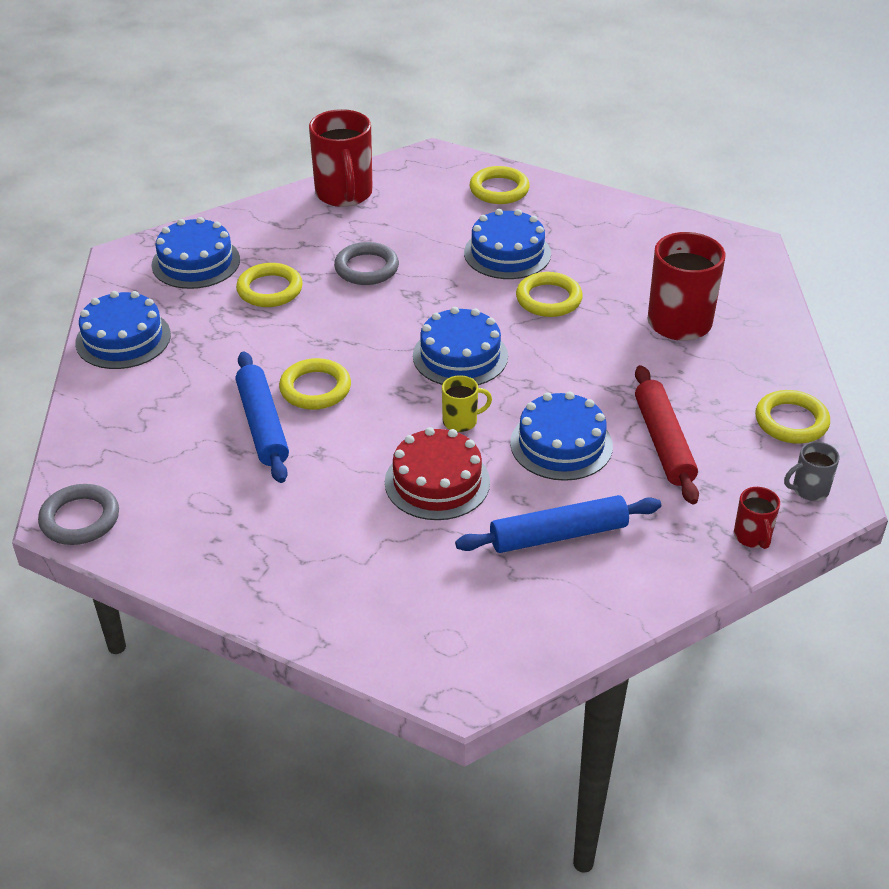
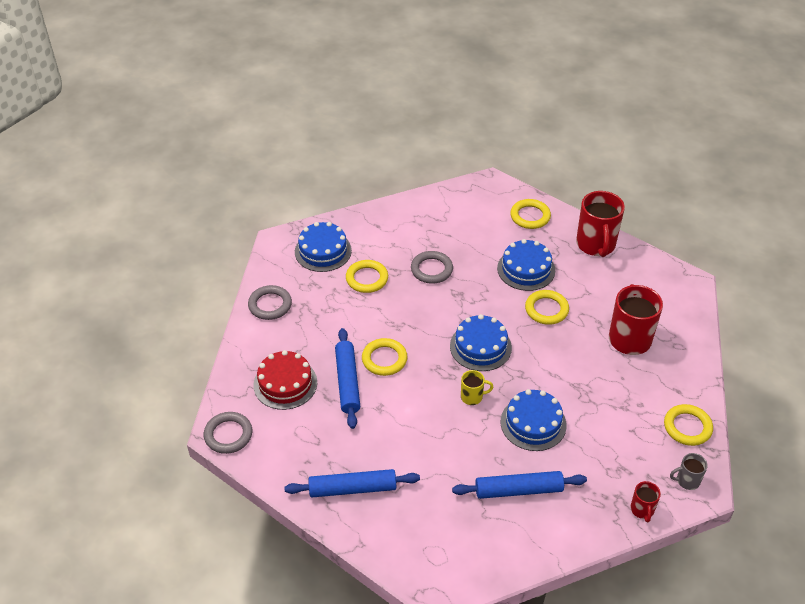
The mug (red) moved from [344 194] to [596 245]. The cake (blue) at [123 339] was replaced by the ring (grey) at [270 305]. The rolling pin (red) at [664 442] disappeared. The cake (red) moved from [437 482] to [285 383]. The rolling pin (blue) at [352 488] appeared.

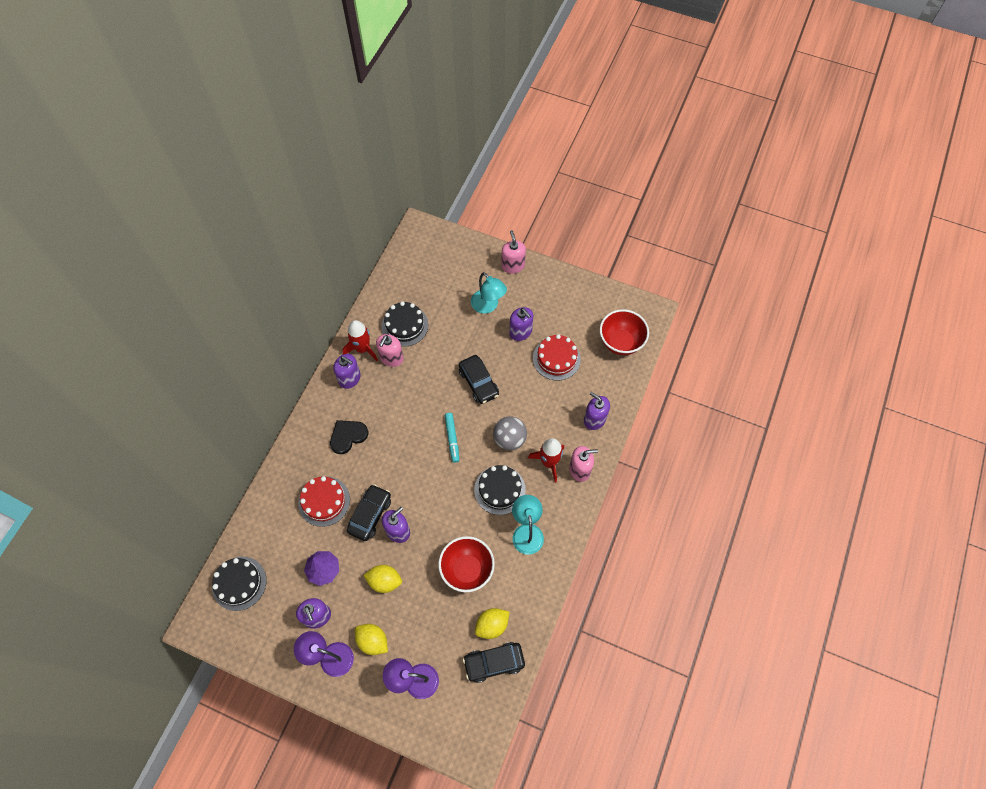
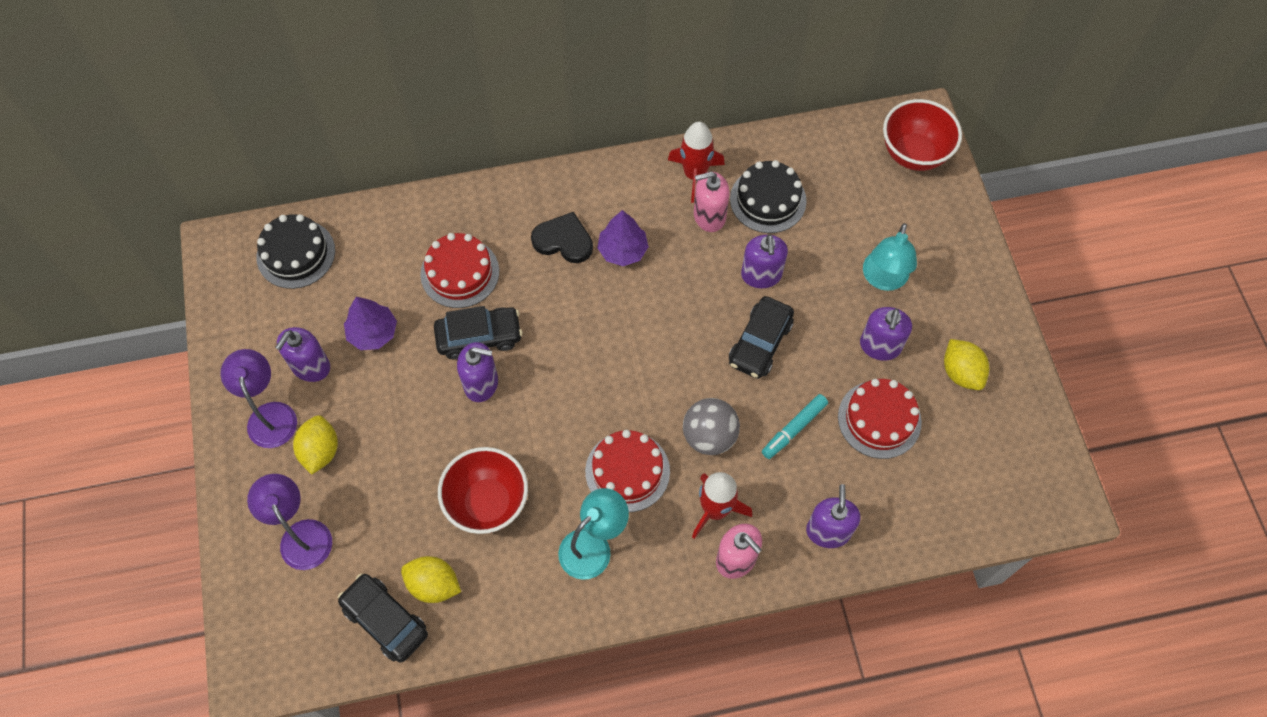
The soap dispenser (pink) at [513 266] disappeared. The bowl (red) moved from [620 342] to [913 154]. The soap dispenser (purple) moved from [350 378] to [761 275]. The marker (turquoise) moved from [452 439] to [794 429]. The cake (black) at [499 490] became the cake (red) at [627 471]. The lemon (yellow) moved from [384 581] to [961 372]. The tree (purple) at [622 250] appeared.

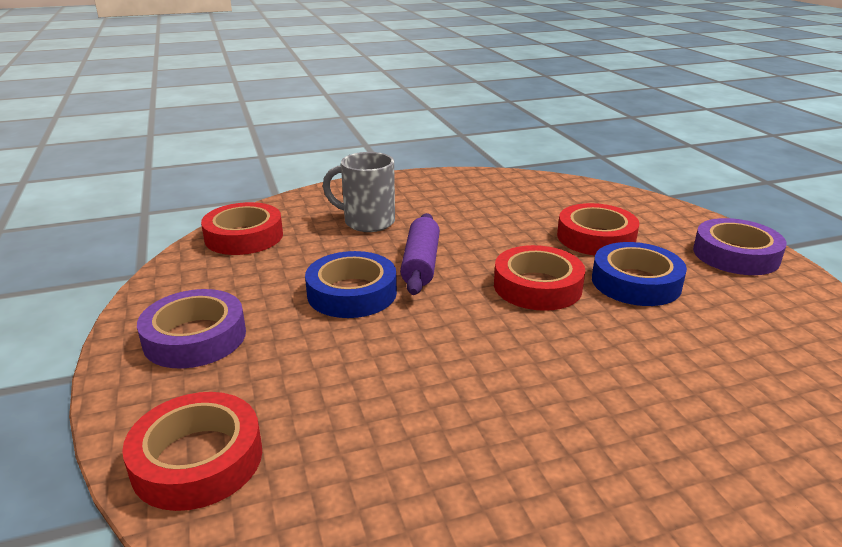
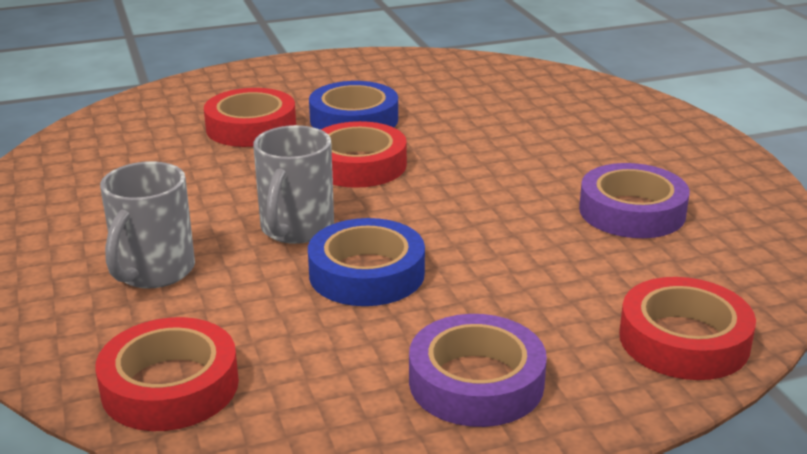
The rolling pin (purple) at [421 264] was replaced by the mug (grey) at [296 229]. The tape (purple) moved from [735 255] to [632 211].

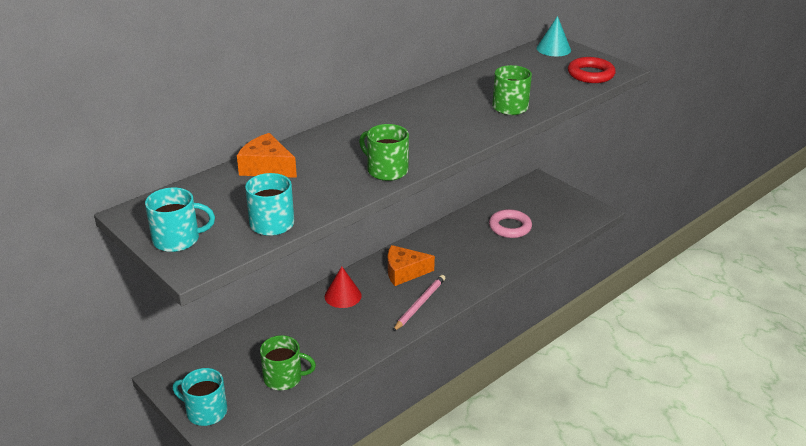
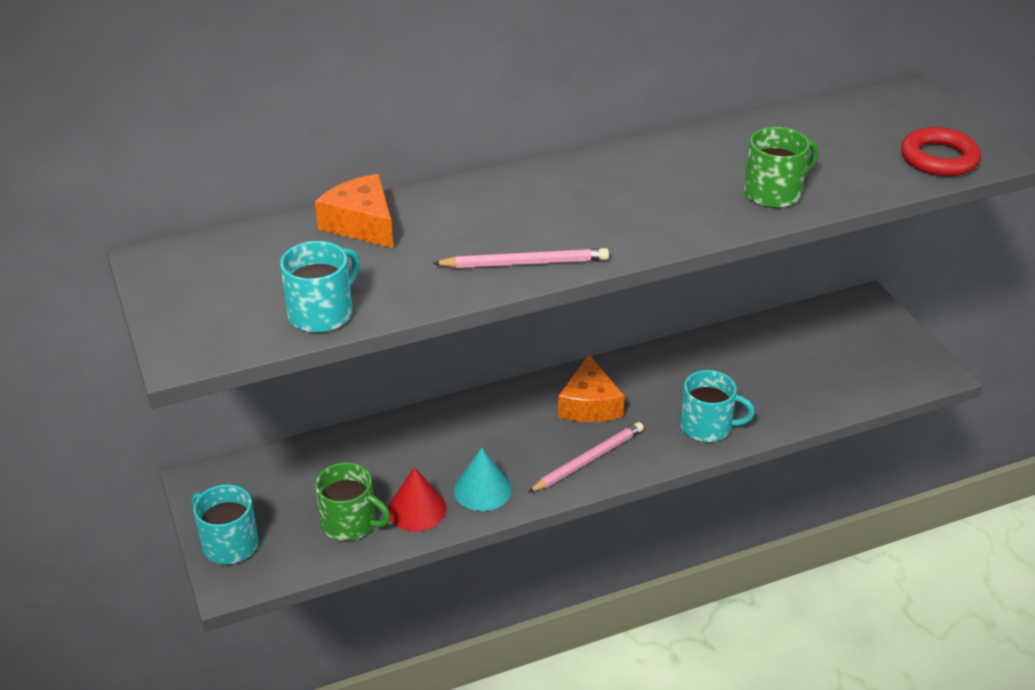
The cone (turquoise) moved from [553 49] to [482 489]. The mug (green) at [386 170] was replaced by the pencil (pink) at [525 263]. The mug (turquoise) moved from [177 239] to [707 426]. The ring (pink) at [510 227] disappeared. The cheese (orange) at [404 272] turned 105 degrees counterclockwise. The cone (red) moved from [343 296] to [417 509].

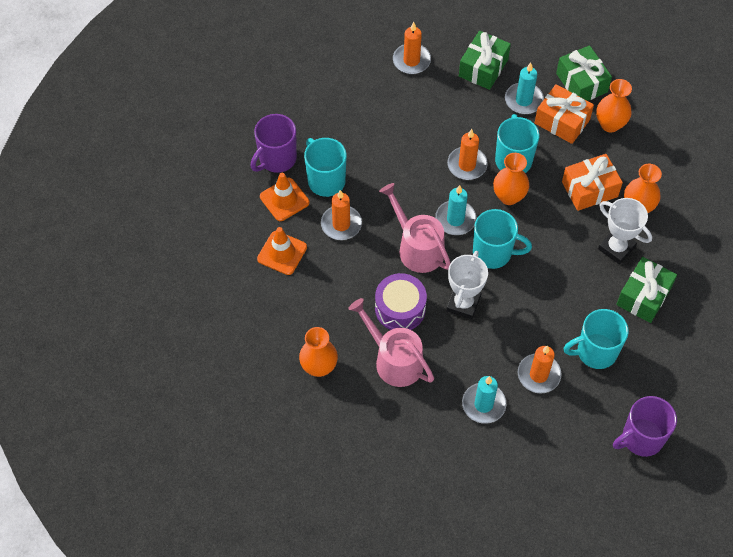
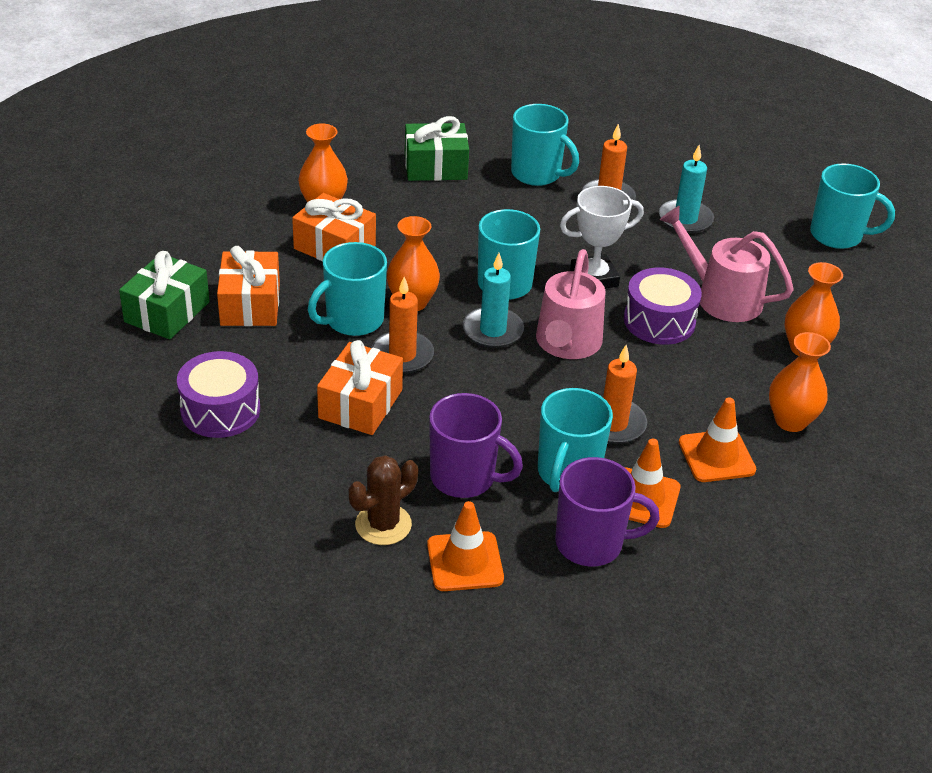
The candle (orange) at [411 60] disappeared. The gift (green) at [483 68] was replaced by the drum (purple) at [220 410]. The candle (turquoise) at [523 100] disappeared. The vase (orange) moved from [610 124] to [790 421]. The trophy (white) at [616 248] disappeared. The watering can (pink) at [394 360] turned 120 degrees clockwise. The mug (purple) moved from [641 438] to [464 478]. The mug (turquoise) at [838 235] appeared. The gift (orange) at [360 404] appeared. The cactus (brown) at [383 524] appeared. The traffic cone (orange) at [465 562] appeared.

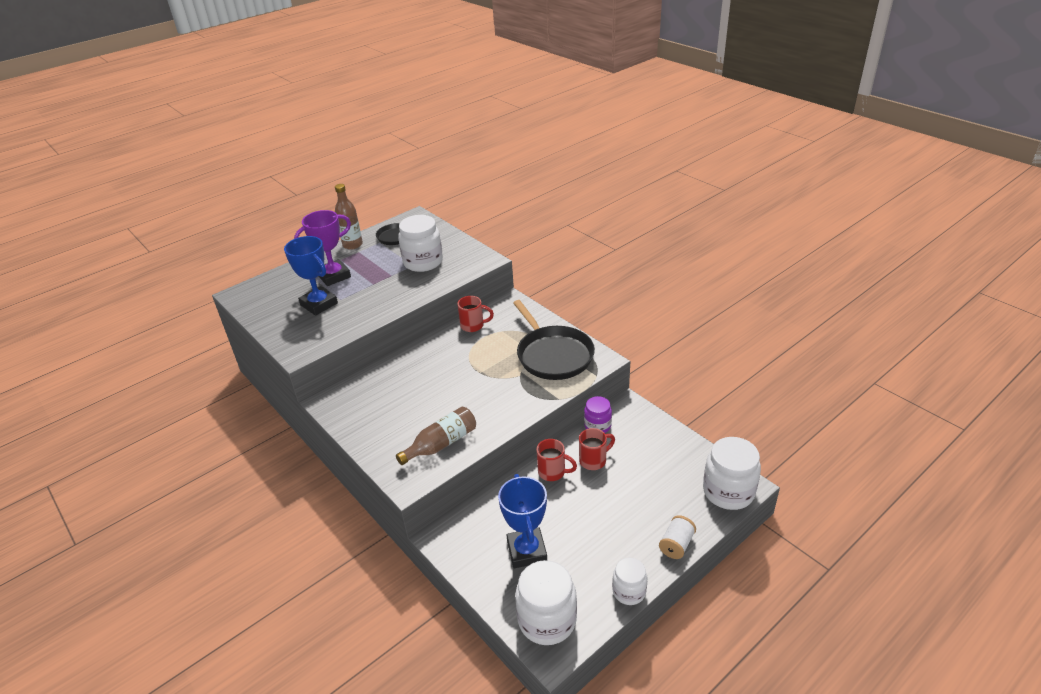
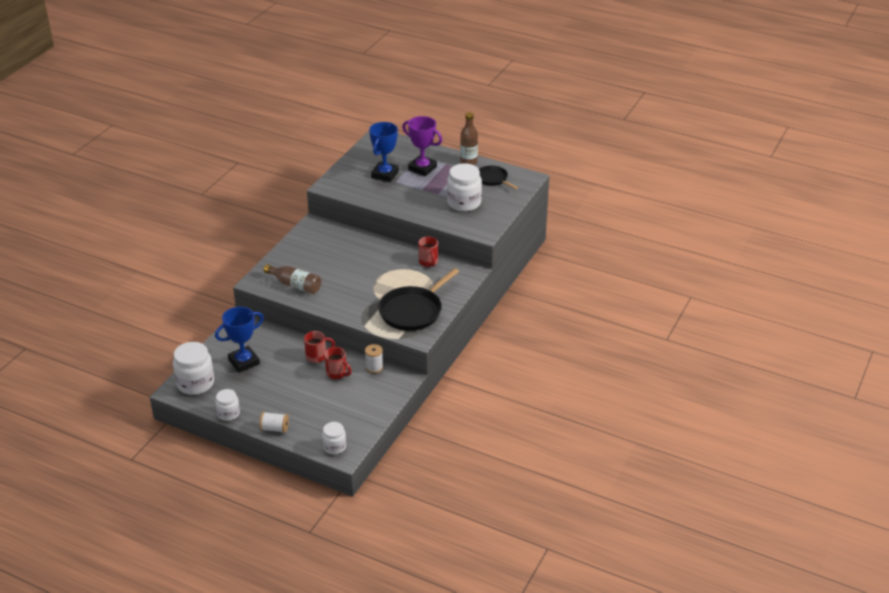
The jar (purple) at [597 426] was replaced by the spool (white) at [374 367]. The jar (white) at [728 491] changed to 0.58 times the size. The mug (red) at [553 472] turned 105 degrees counterclockwise.

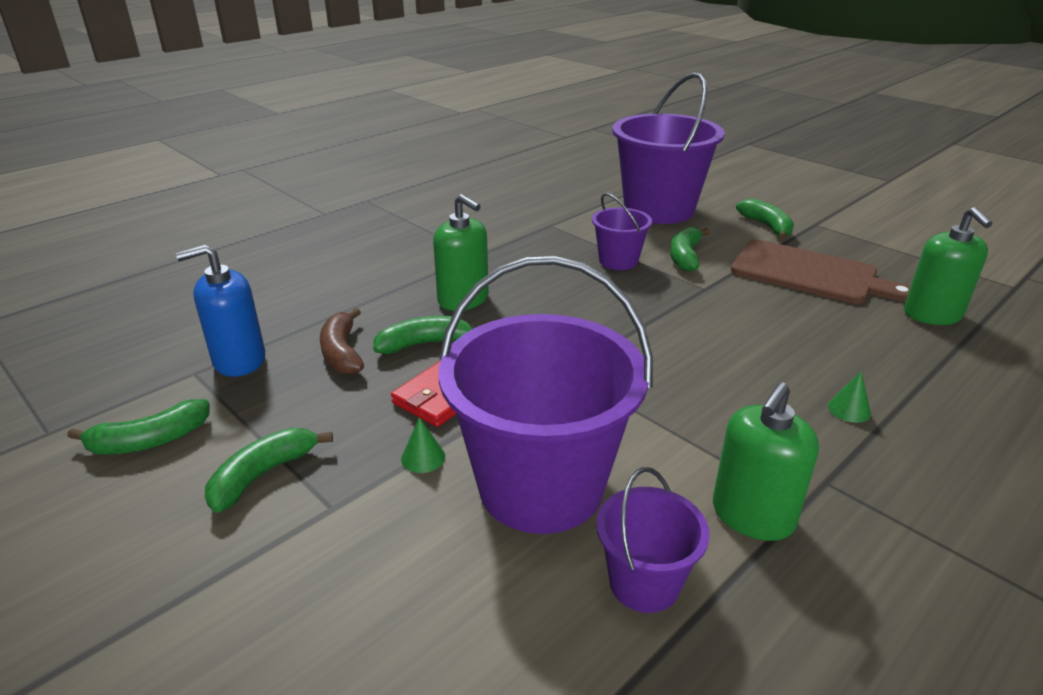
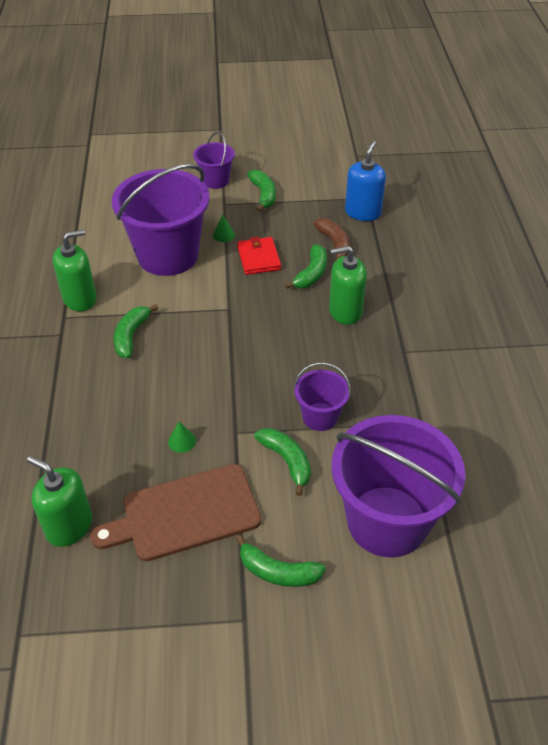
The banana (brown) at [342 352] turned 45 degrees clockwise. The cone (green) moved from [849 409] to [182 441]. The soap dispenser (green) at [752 515] turned 75 degrees clockwise. The banana (green) moved from [149 441] to [131 336]. The bucket (purple) moved from [644 583] to [215 180].

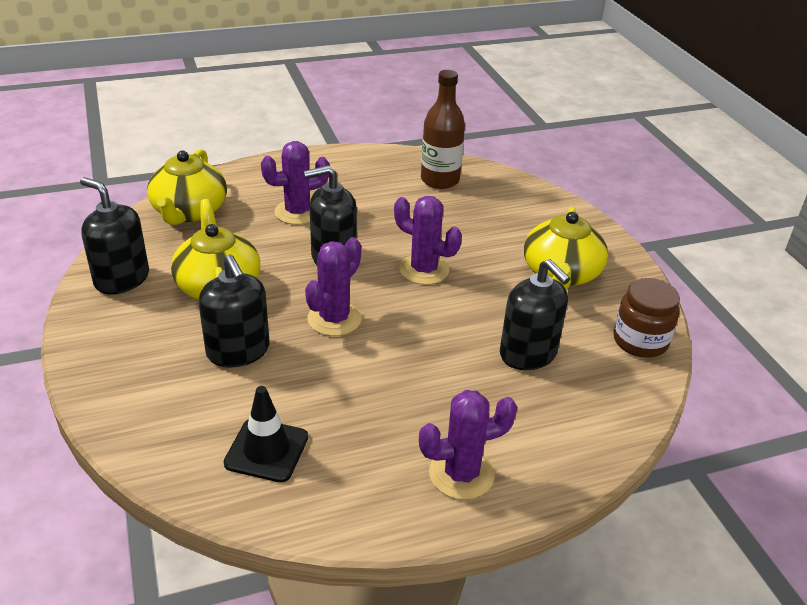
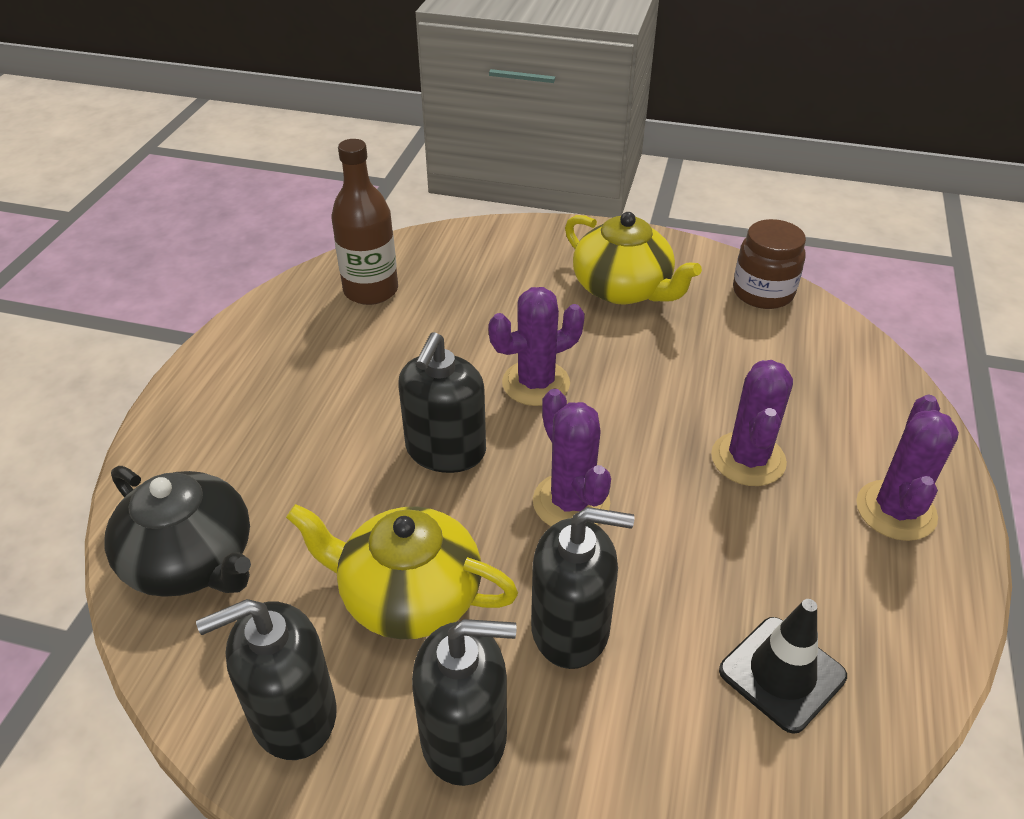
The cactus (purple) moved from [297 212] to [748 459]. The teapot (yellow) at [189 211] became the teapot (black) at [192 560]. The soap dispenser (black) moved from [528 354] to [464 736].

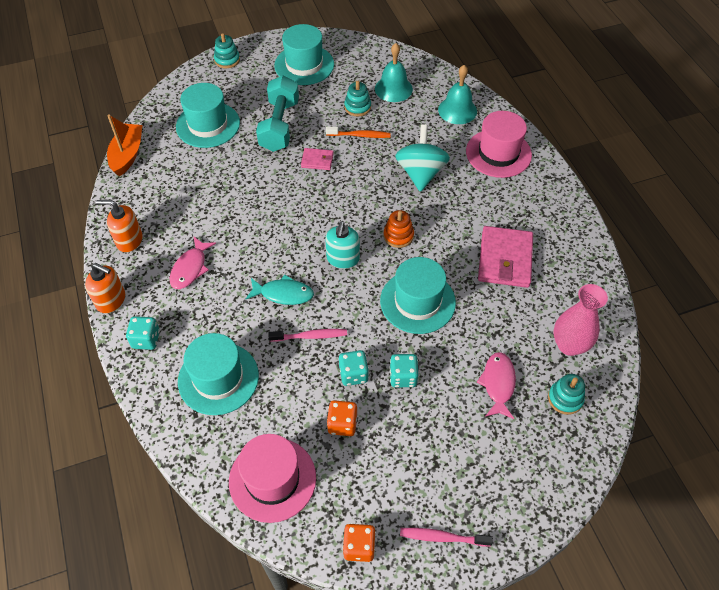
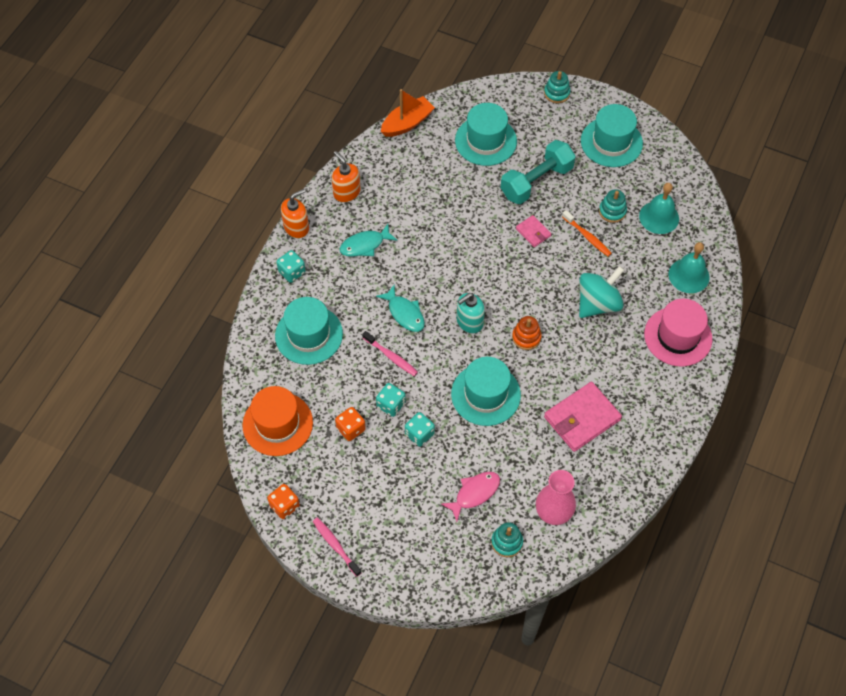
The fish (pink) at [190 268] became the fish (turquoise) at [365 245]. The soap dispenser (orange) at [111 300] turned 105 degrees counterclockwise. The hat (pink) at [272 479] became the hat (orange) at [277 424].

